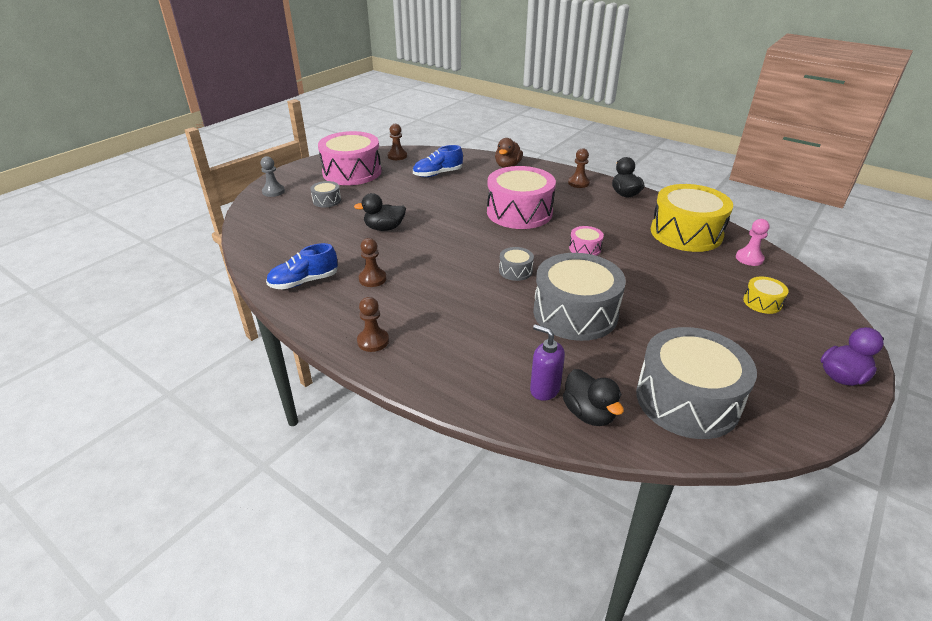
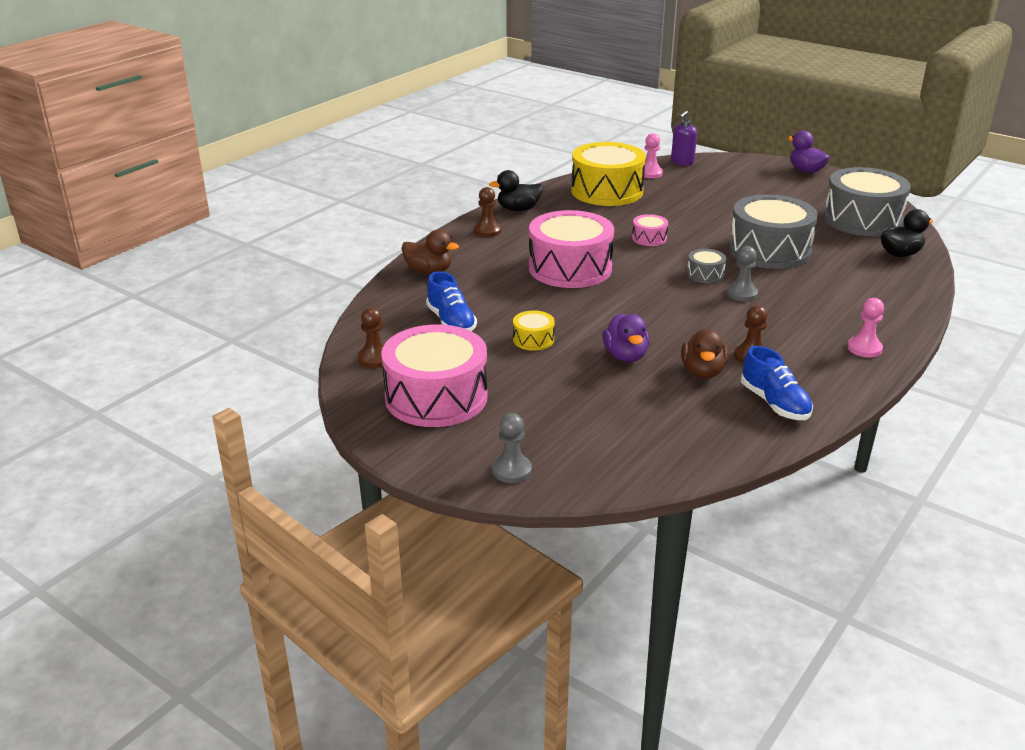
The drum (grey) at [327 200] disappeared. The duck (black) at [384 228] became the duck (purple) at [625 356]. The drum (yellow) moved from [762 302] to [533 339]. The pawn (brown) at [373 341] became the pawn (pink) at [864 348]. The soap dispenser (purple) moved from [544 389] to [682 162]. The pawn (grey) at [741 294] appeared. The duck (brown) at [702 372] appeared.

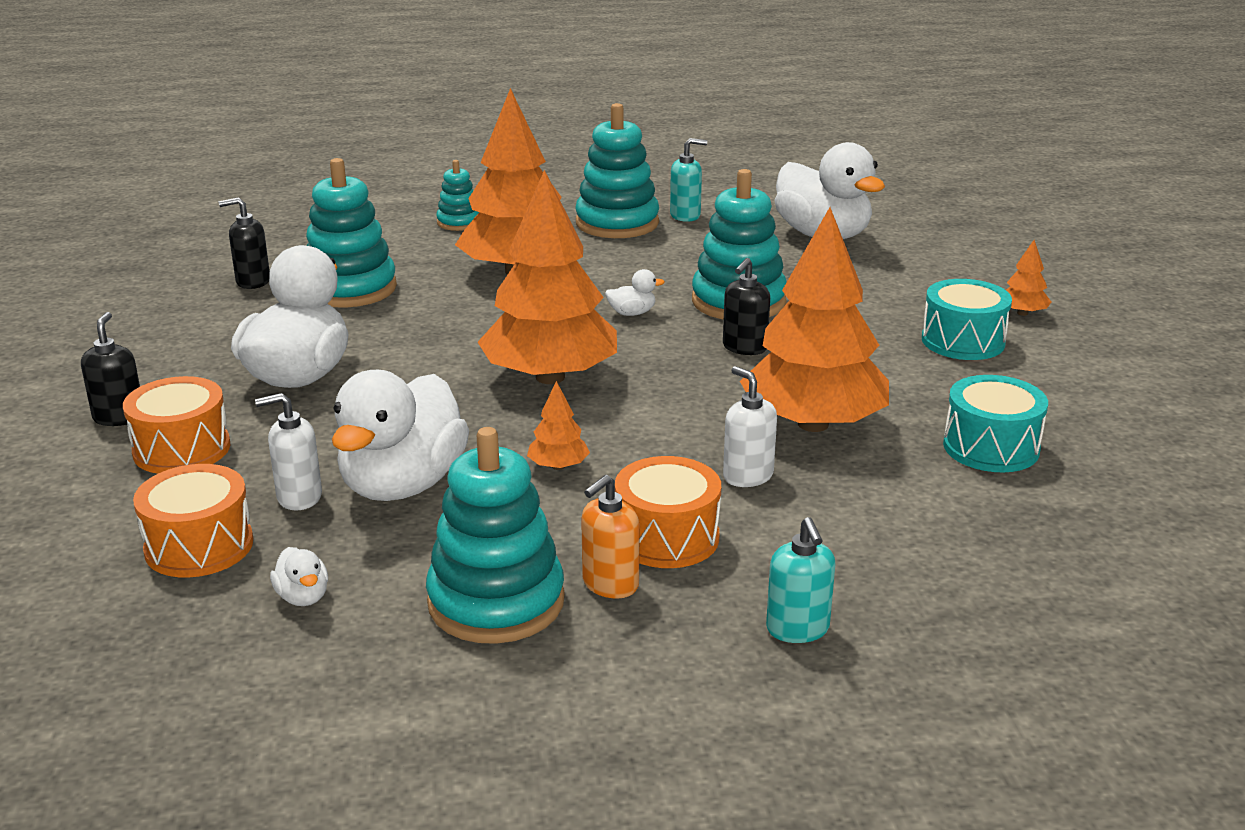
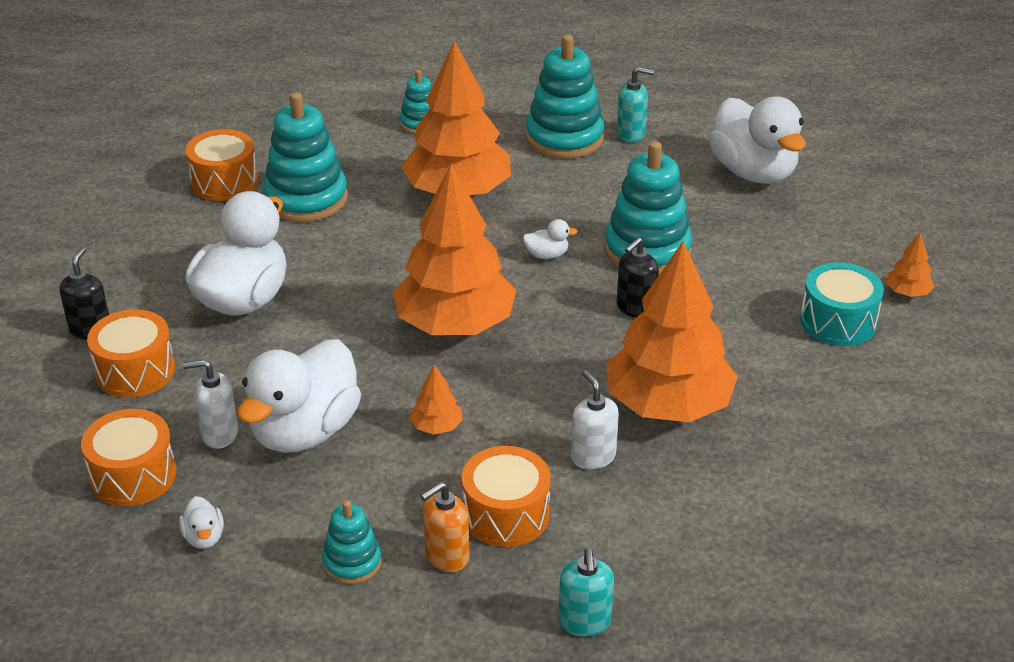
The soap dispenser (black) at [252 281] was replaced by the drum (orange) at [224 182]. The drum (turquoise) at [991 447] disappeared. The stacking toy (turquoise) at [496 602] changed to 0.54 times the size.

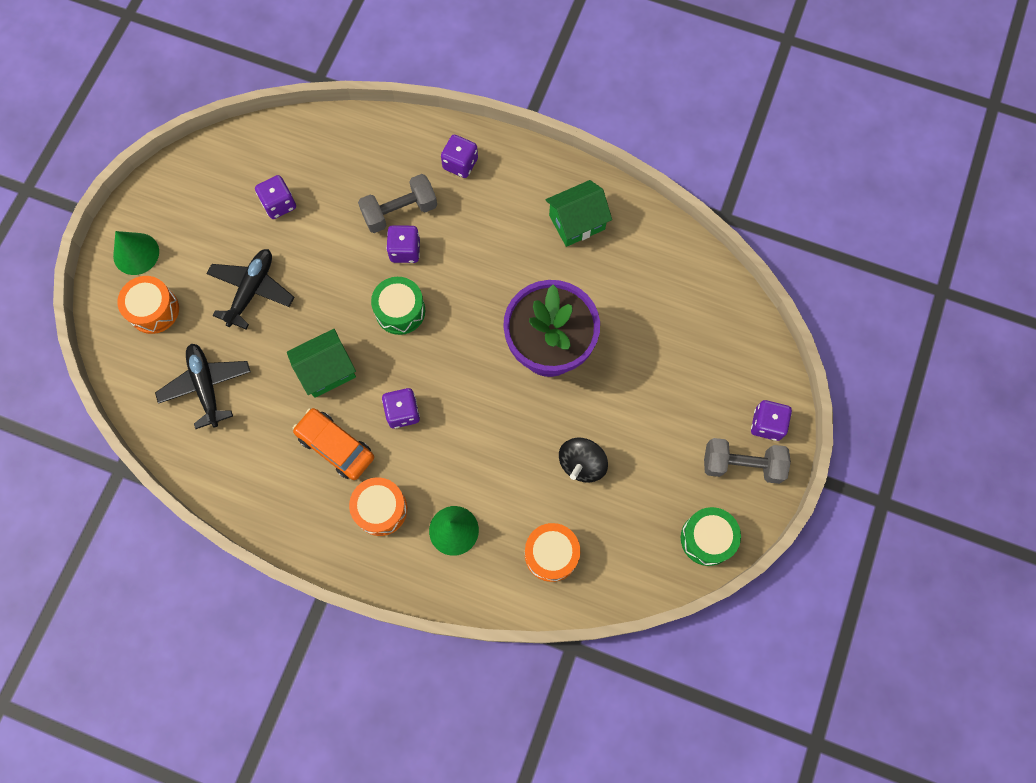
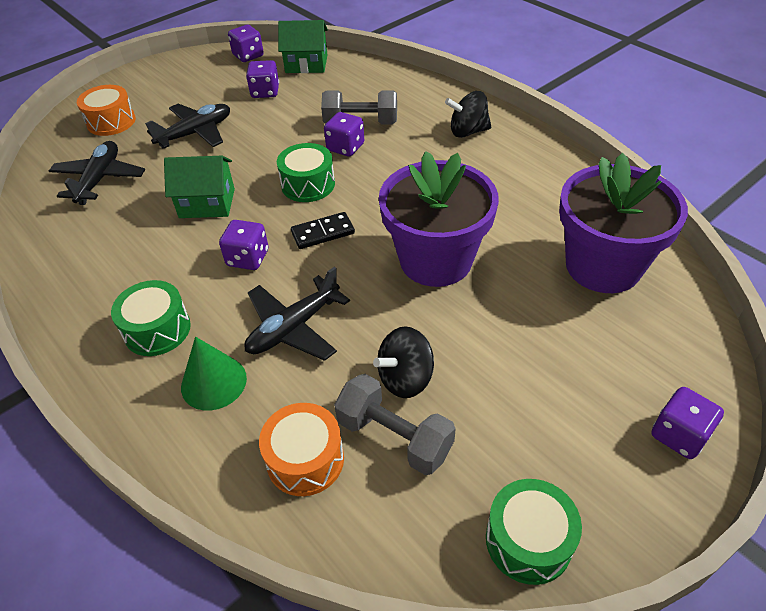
The dice (purple) moved from [460 164] to [248 56]. The house (green) moved from [577 222] to [306 64]. The cone (green) at [136 253] disappeared. The car (orange) at [335 446] disappeared. The dumbbell (grey) moved from [742 464] to [394 437]. The drum (orange) at [380 509] became the drum (green) at [157 329]. The spinning top (black) at [468 131] appeared. The flower pot (purple) at [603 266] appeared. The domino (black) at [323 233] appeared. The plane (black) at [294 327] appeared.

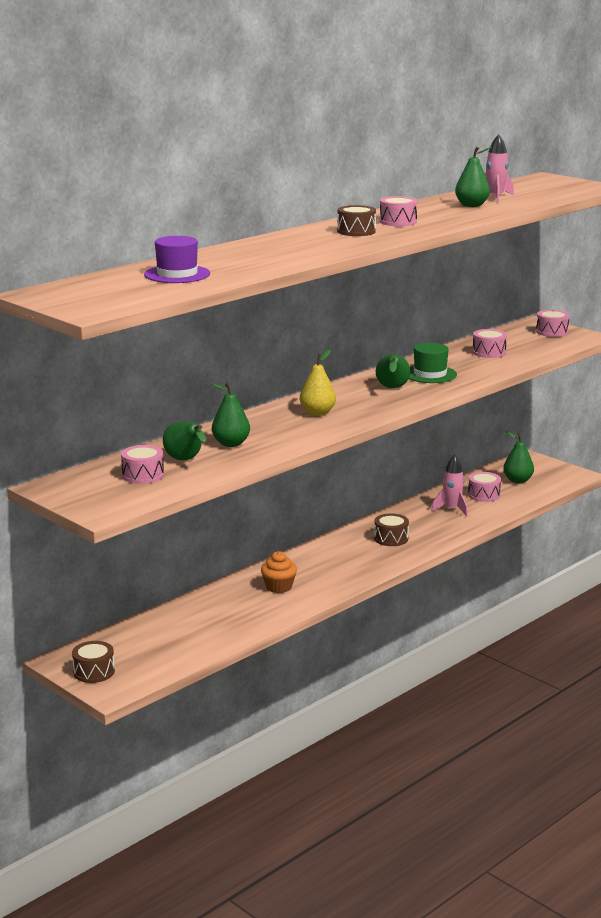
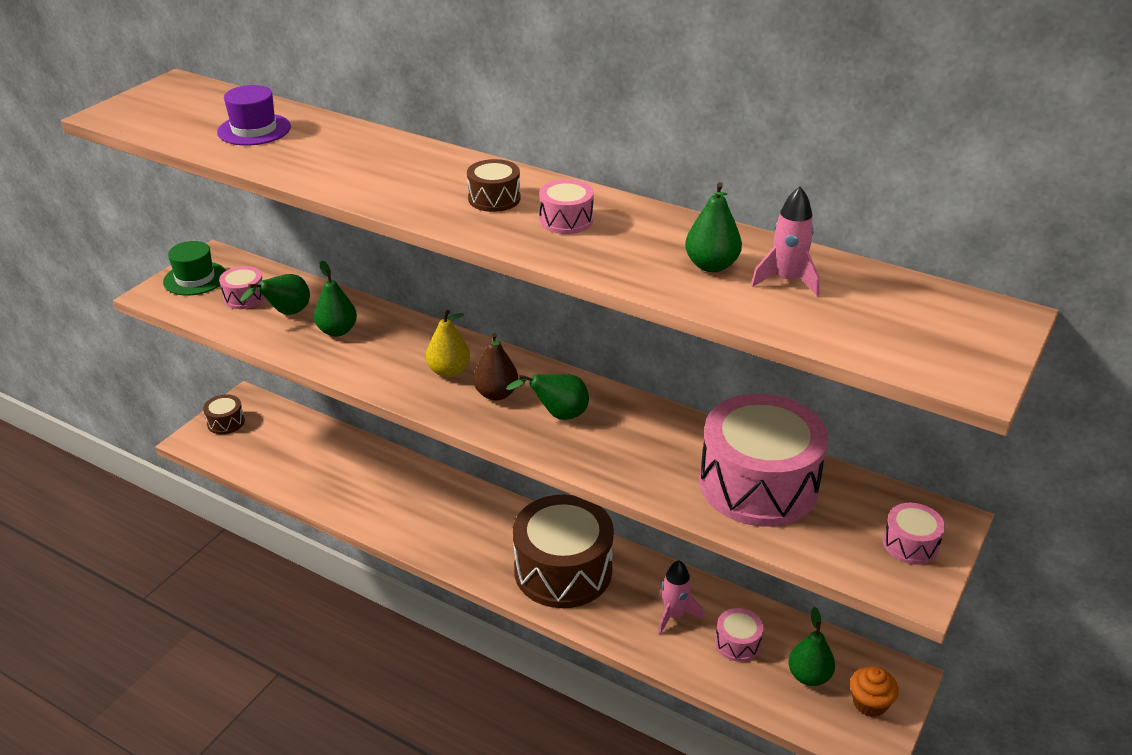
The drum (pink) at [489 352] changed to 2.31 times the size. The hat (green) moved from [430 374] to [195 278]. The drum (brown) at [391 538] changed to 2.31 times the size. The cupcake (orange) moved from [279 587] to [869 703]. The pear (brown) at [496 394] appeared.

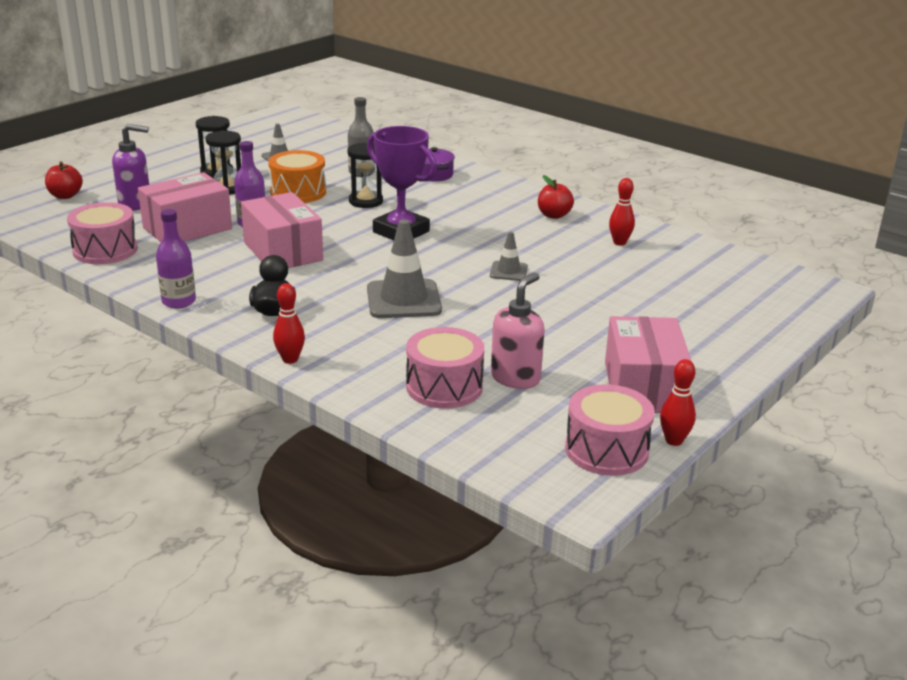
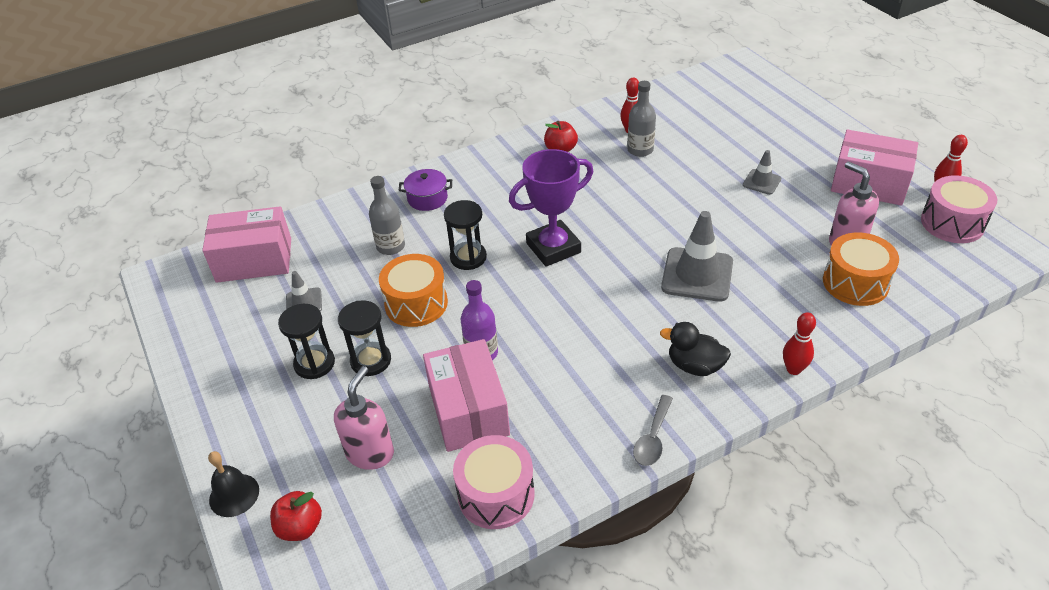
The soap dispenser (purple) at [135 204] became the soap dispenser (pink) at [370 453]. The box (pink) moved from [283 251] to [254 260]. The bottle (purple) at [179 301] was replaced by the spoon (grey) at [653 438]. The traffic cone (grey) moved from [508 271] to [761 182]. The drum (pink) at [444 387] became the drum (orange) at [855 283]. The bottle (grey) at [640 150] appeared. The bell (black) at [234 495] appeared.

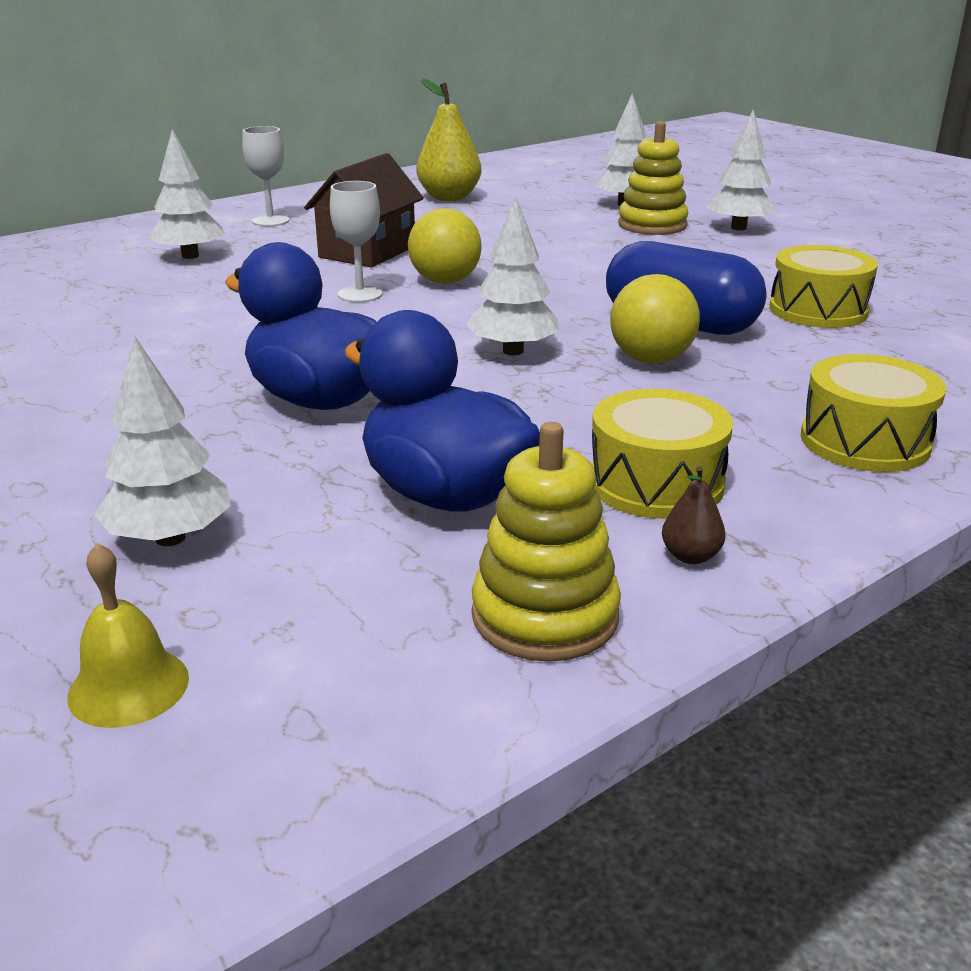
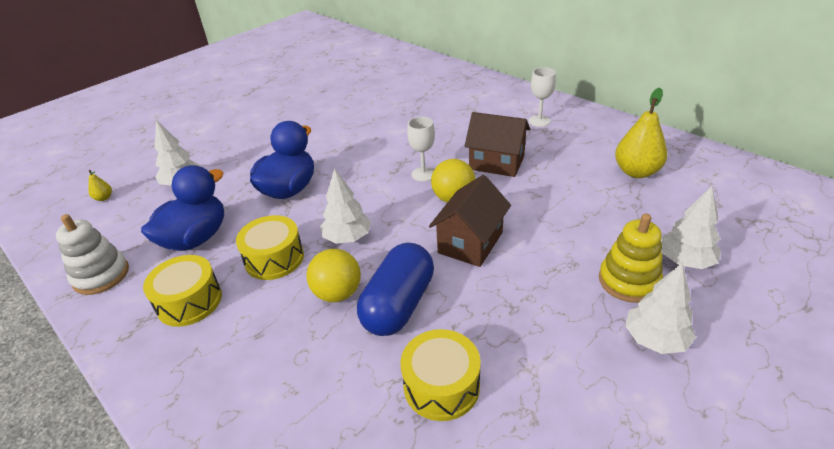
The tree (white) at [190 256] disappeared. The drum (yellow) moved from [864 441] to [274 258]. The stacking toy (yellow) at [545 616] became the stacking toy (white) at [101 275]. The pear (brown) at [690 556] disappeared. The bell (yellow) at [128 687] was replaced by the pear (yellow) at [104 198]. The house (brown) at [470 243] appeared.

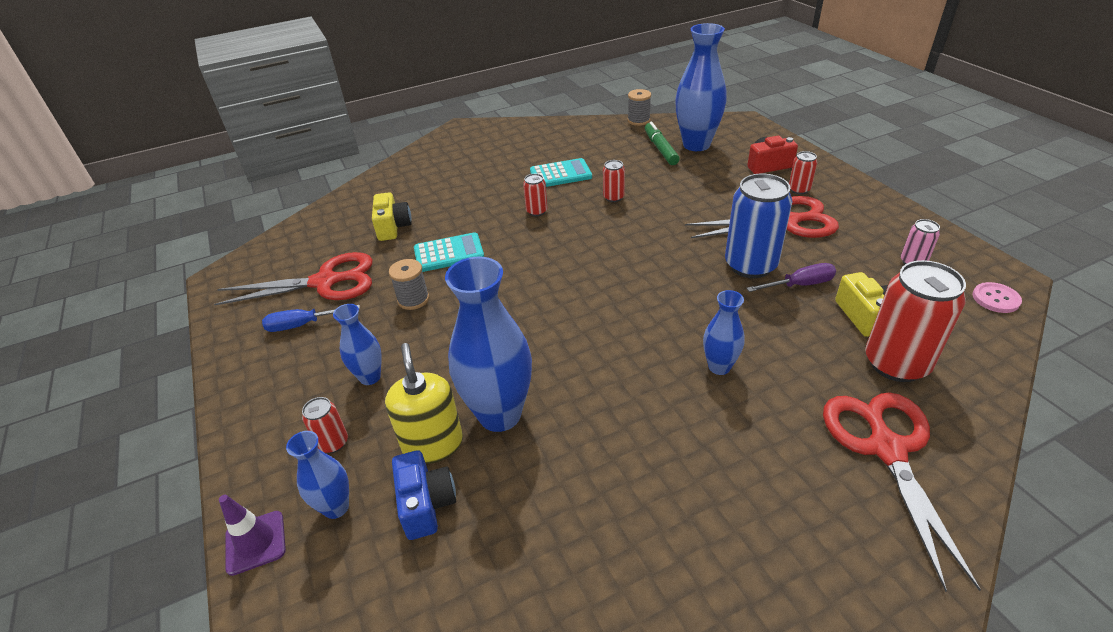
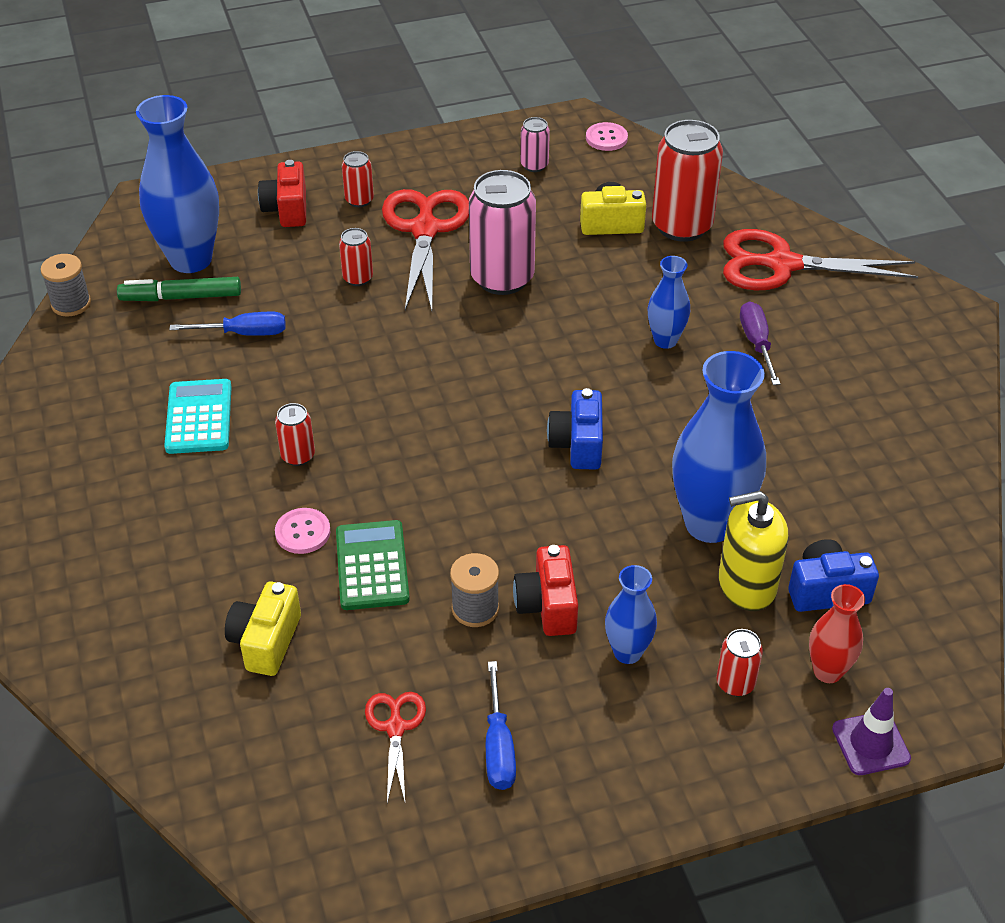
The can (red) moved from [613 197] to [358 278]. The can (blue) at [750 265] became the can (pink) at [502 278]. The camera (yellow) at [393 227] turned 75 degrees counterclockwise. The calculator (turquoise) at [449 253] became the calculator (green) at [372 566]. The scissors (red) at [325 282] changed to 0.50 times the size. The screwdriver (purple) moved from [800 285] to [756 343]. The vase (blue) at [336 507] became the vase (red) at [827 671]. The screwdriver (blue) at [244 333] appeared. The camera (blue) at [578 444] appeared. The button (pink) at [303 532] appeared. The camera (red) at [547 605] appeared.

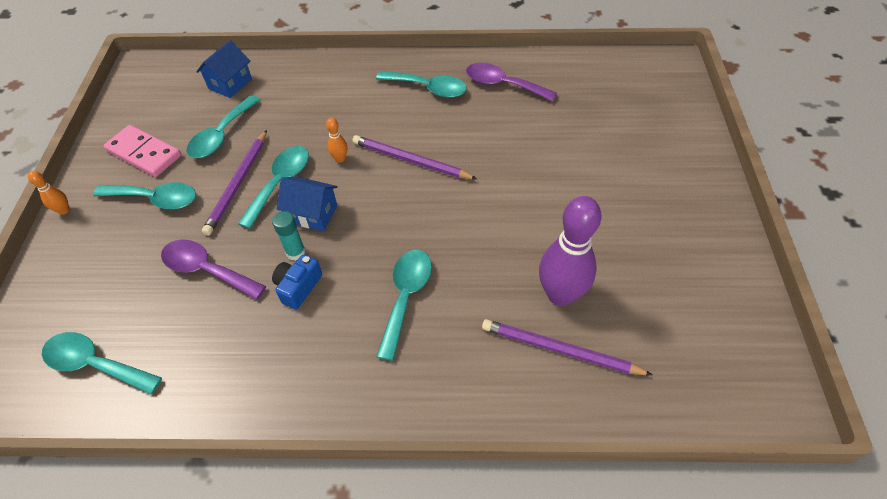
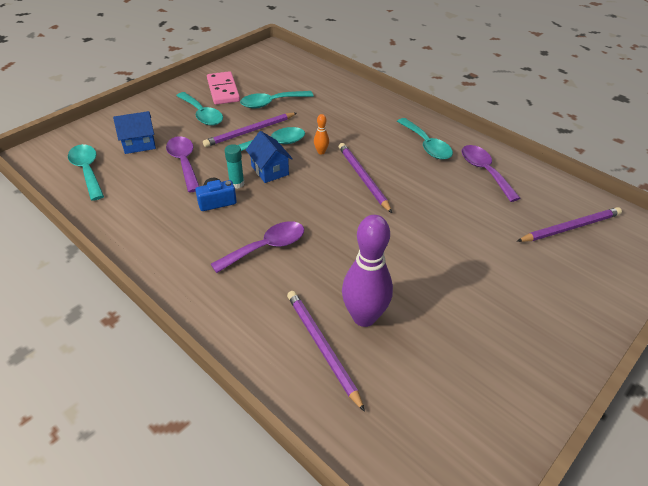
The house (blue) moved from [230 83] to [139 144]. The bowling pin (orange) at [64 210] disappeared. The spoon (turquoise) at [406 297] became the spoon (purple) at [266 247]. The pencil (purple) at [570 227] appeared.

